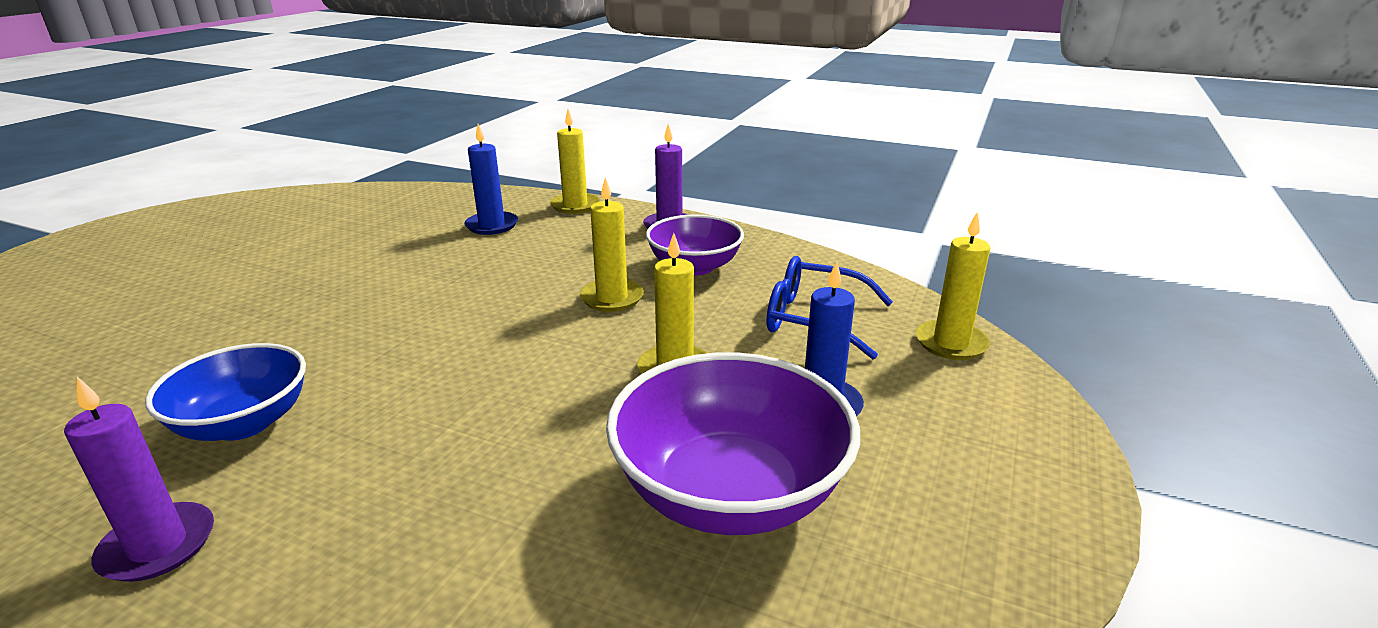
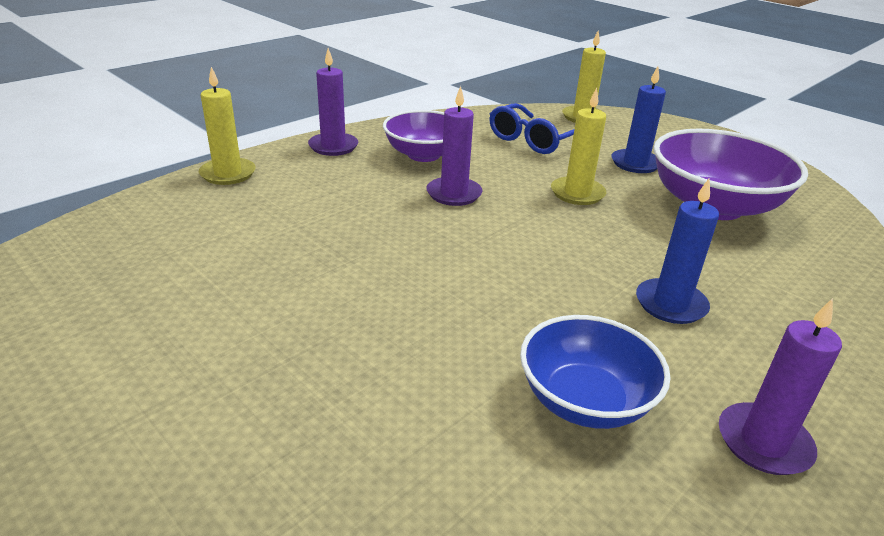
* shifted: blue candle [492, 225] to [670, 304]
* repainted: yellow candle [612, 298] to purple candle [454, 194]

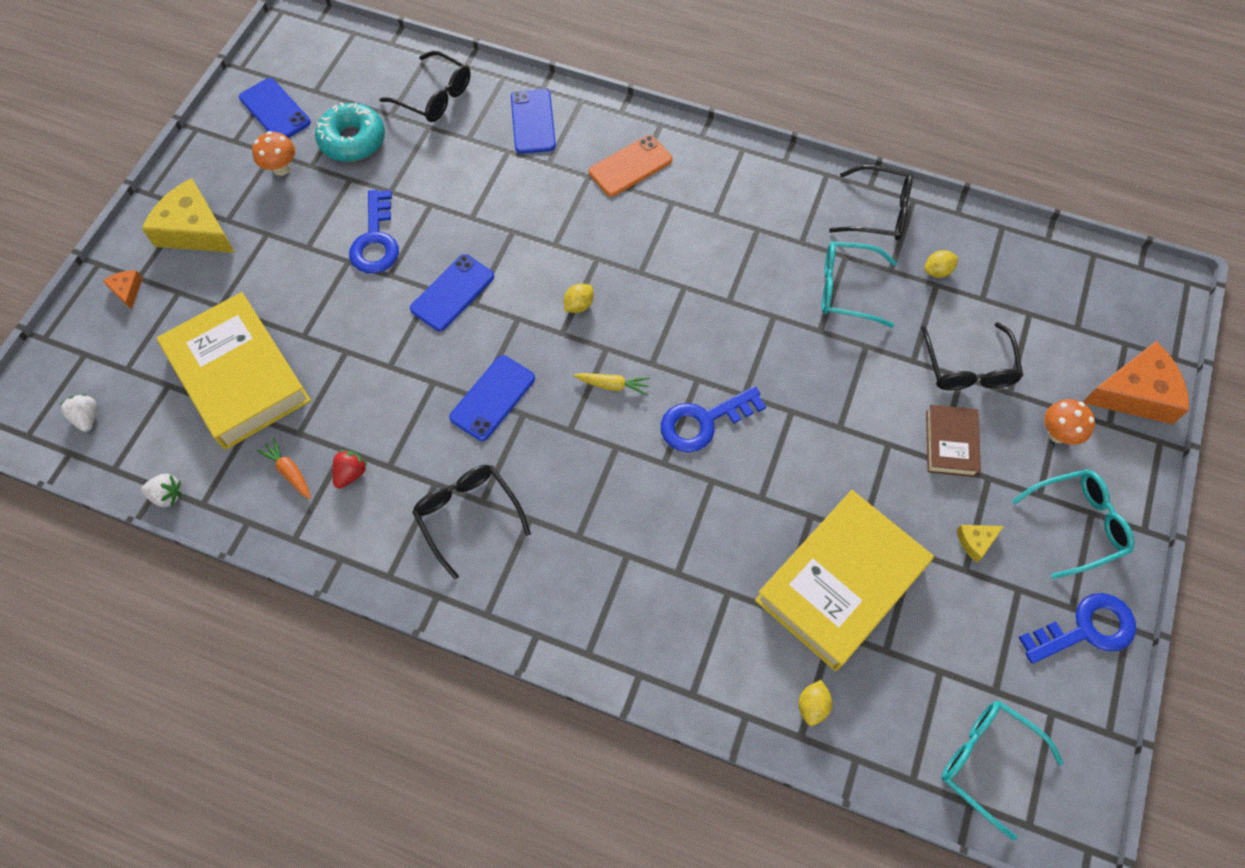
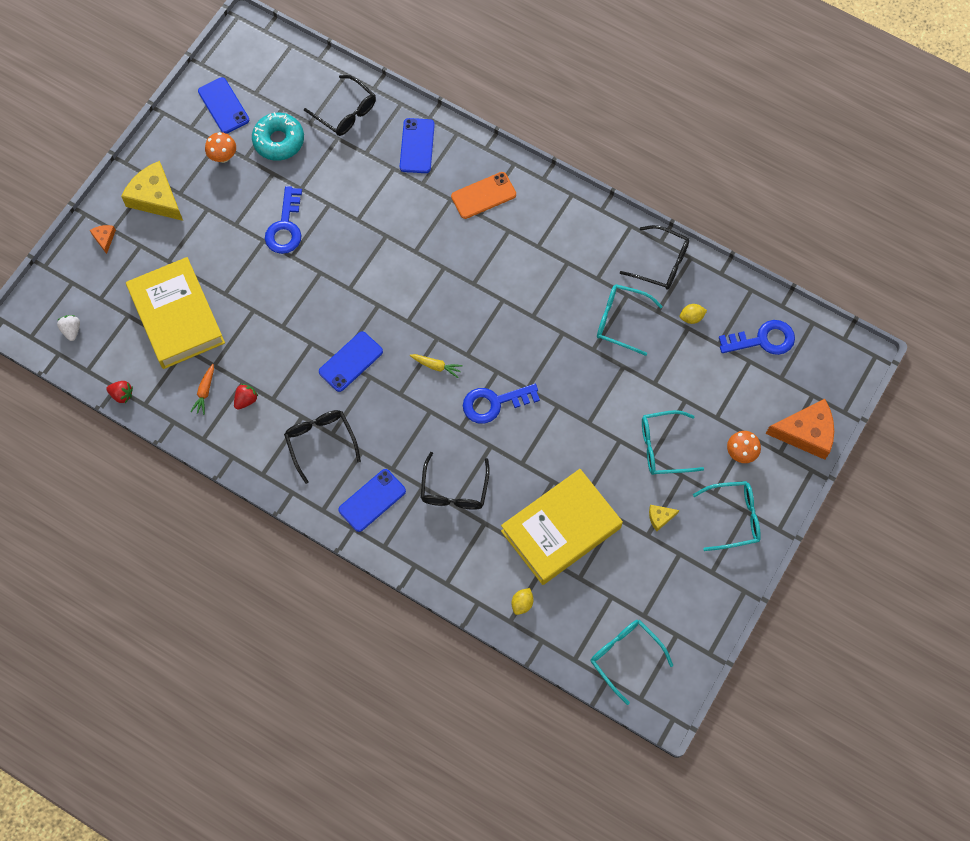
* gone: yellow lemon [579, 305]
* shifted: blue phone [452, 293] to [372, 500]
* shifted: black glasses [968, 368] to [454, 490]
* shifted: blue key [1086, 629] to [763, 340]
* swapped: brown book [950, 443] to turquoise glasses [663, 447]
* repainted: white strawberry [167, 495] to red strawberry [122, 394]
* rotated: orange carrot [289, 472] = [205, 391] 135 degrees counterclockwise

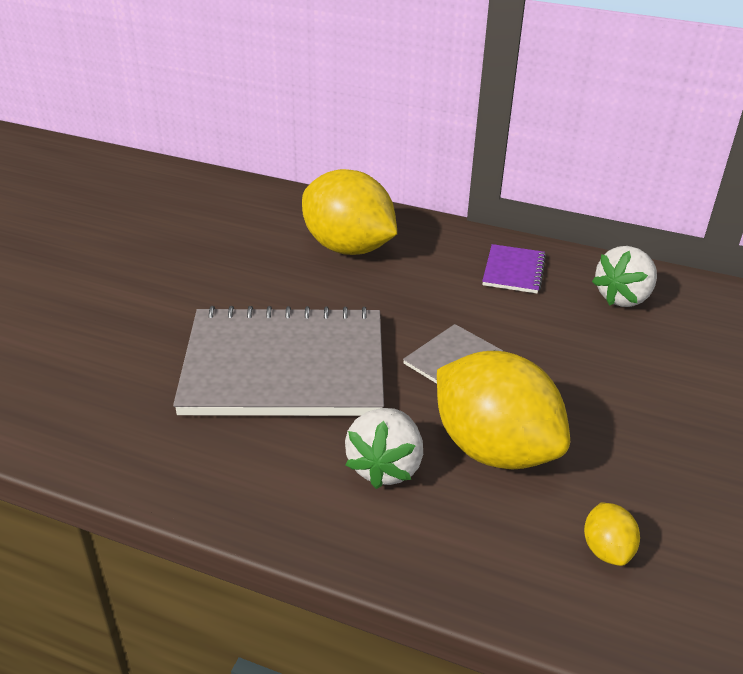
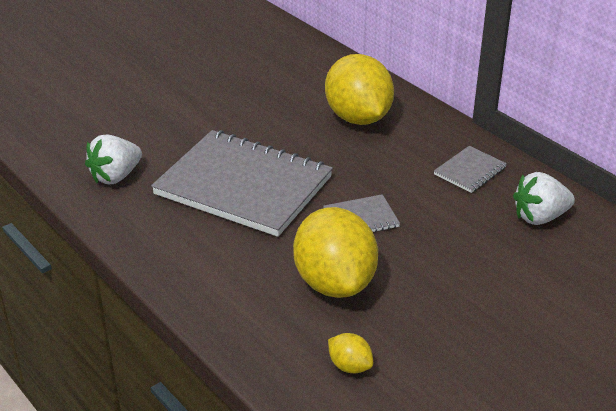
* shifted: white strawberry [385, 467] to [116, 176]
* repainted: purple notebook [513, 271] to grey notebook [470, 171]
* rotated: yellow lemon [606, 550] = [350, 366] 75 degrees counterclockwise

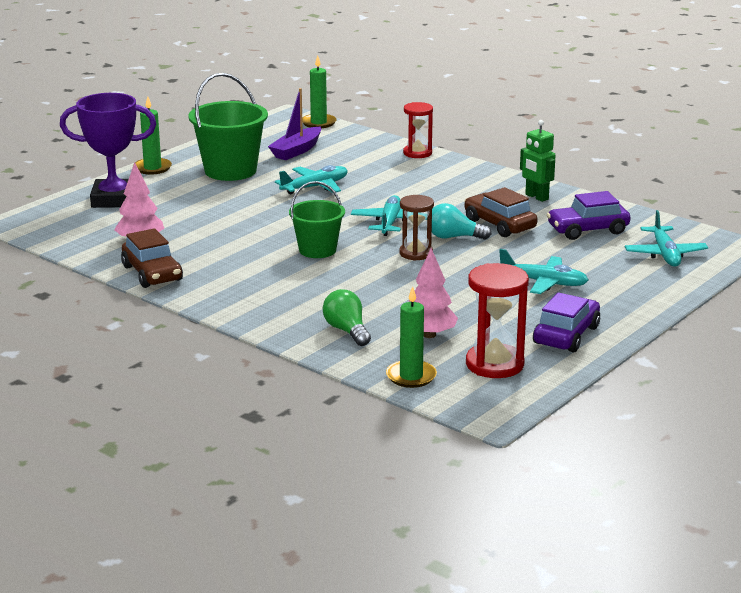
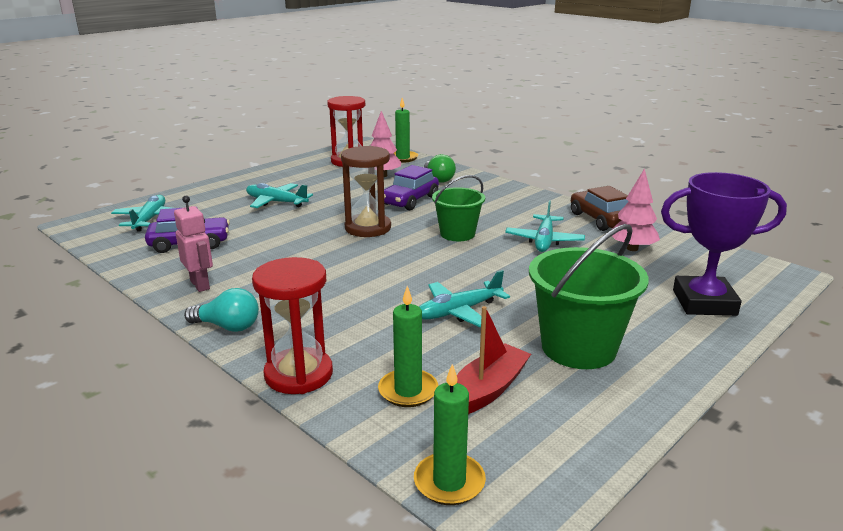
* gone: brown car [499, 224]
* shifted: green candle [152, 168] to [408, 391]
* shifted: turquoise plane [389, 223] to [544, 241]
* shifted: turquoise light bulb [453, 237] to [228, 326]
* shifted: purple car [566, 335] to [410, 200]
* repainted: purple boat [296, 151] to red boat [487, 390]
* repainted: green robot [536, 197] to pink robot [200, 285]
* scaled: brown hourglass [416, 253] = [368, 228] x1.51
* scaled: red hourglass [417, 153] = [298, 374] x1.51

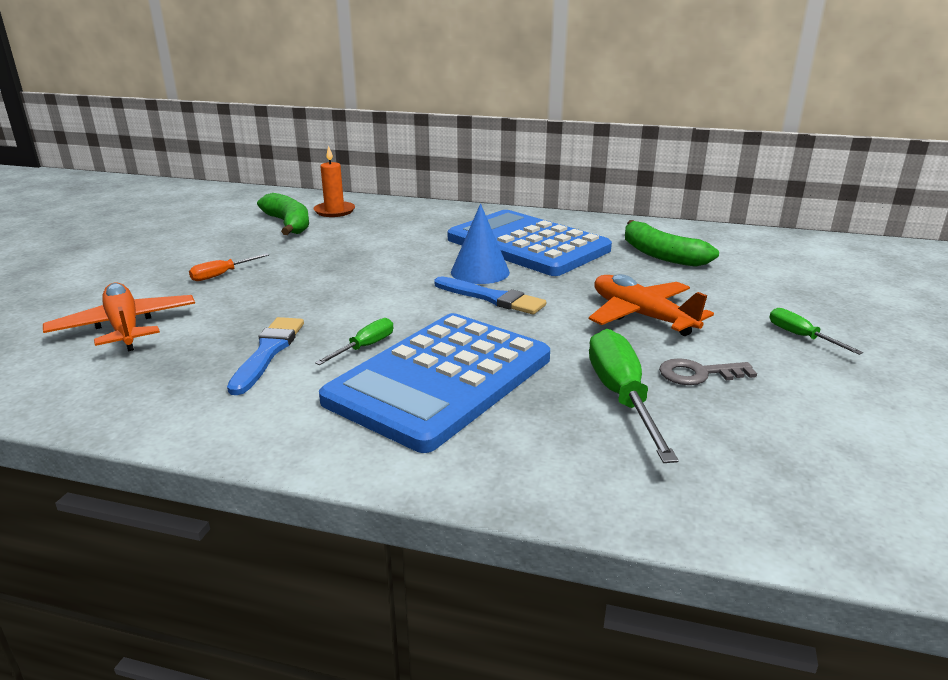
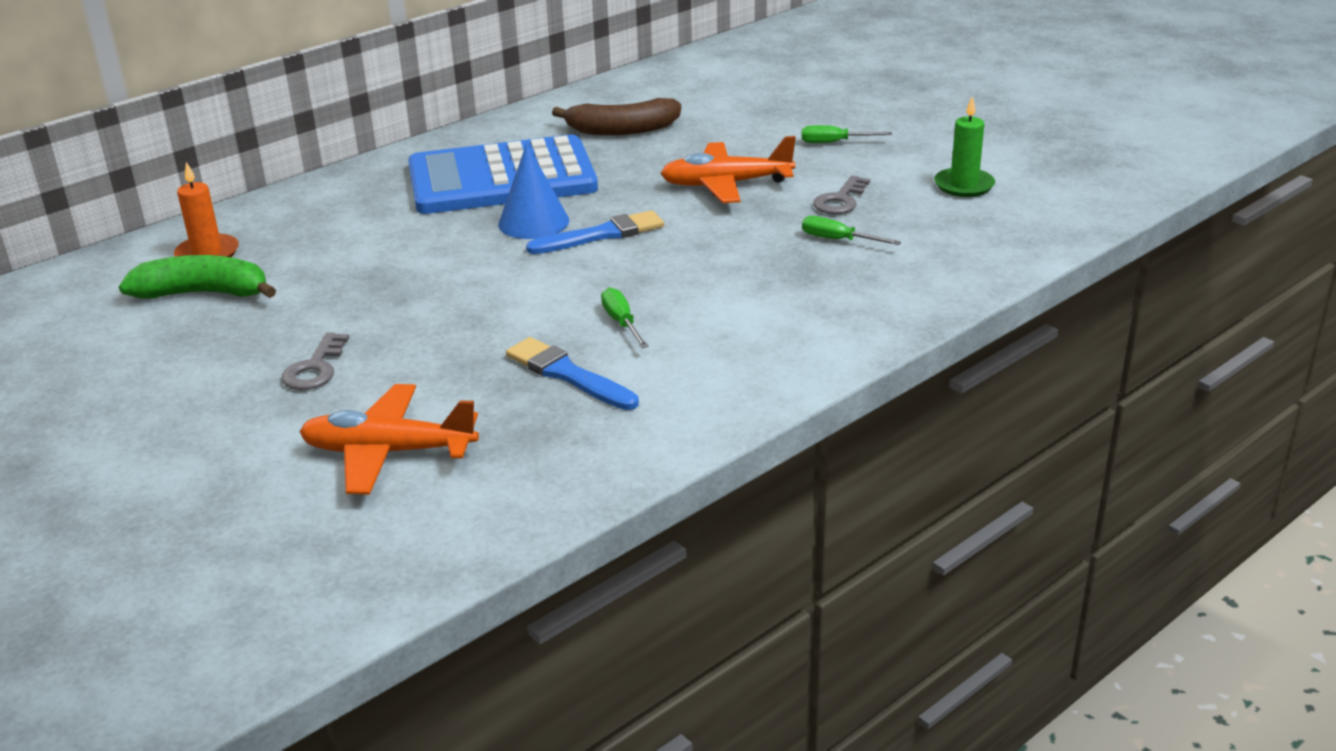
* gone: blue calculator [441, 379]
* new: green candle [964, 185]
* swapped: orange screwdriver [222, 275] to grey key [315, 368]
* repainted: green banana [661, 255] to brown banana [622, 130]
* scaled: green screwdriver [621, 397] = [838, 240] x0.53

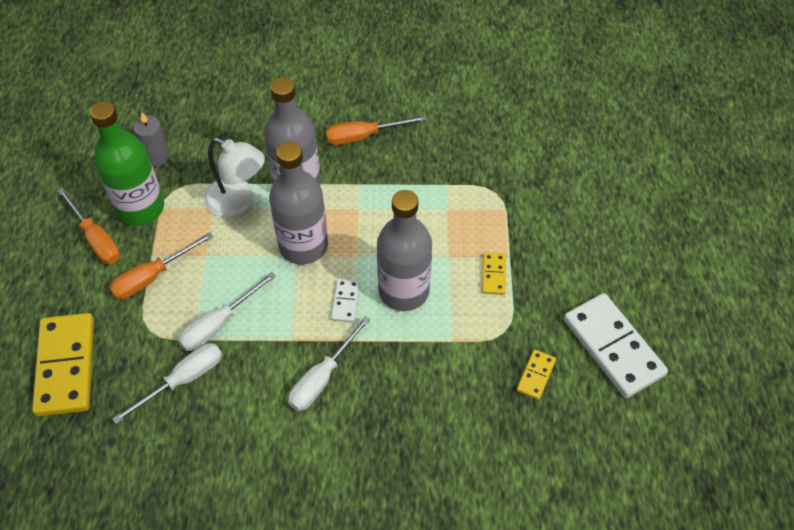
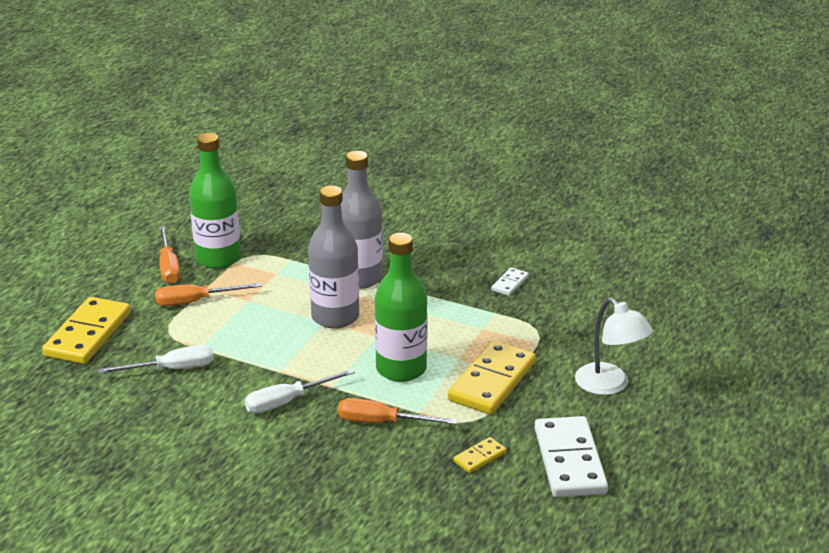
* gone: grey candle [157, 156]
* gone: white screwdriver [218, 324]
* shifted: white lamp [238, 202] to [609, 385]
* shifted: orange screwdriver [364, 136] to [382, 422]
* shifted: white domino [345, 301] to [510, 283]
* repainted: grey bottle [403, 291] to green bottle [401, 369]
* scaled: yellow domino [493, 275] = [492, 381] x2.15

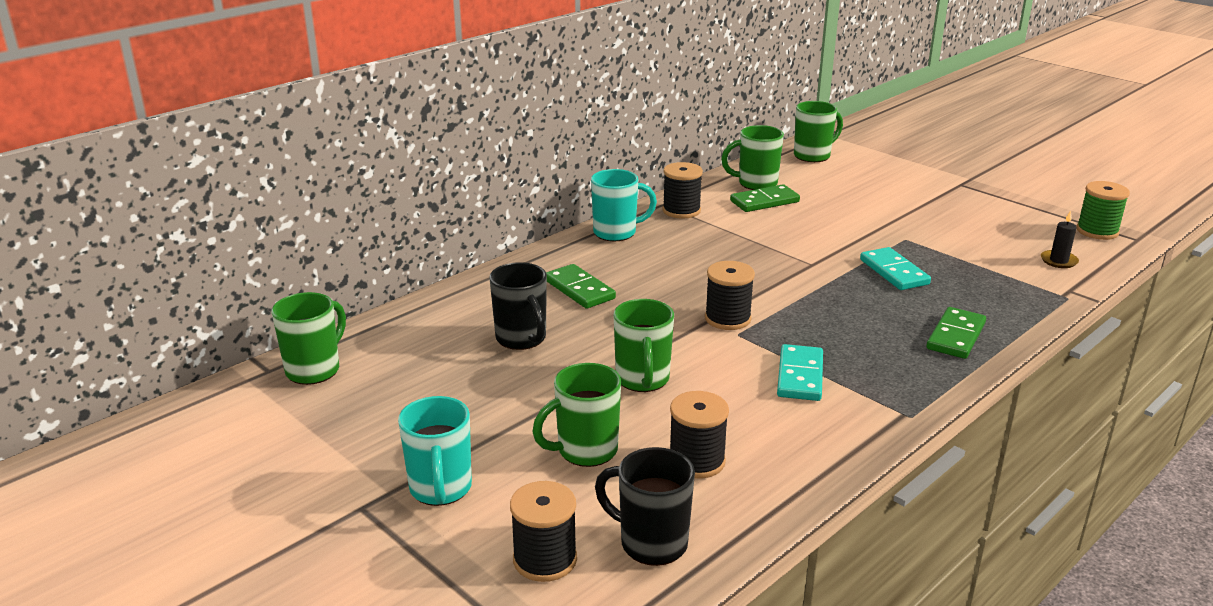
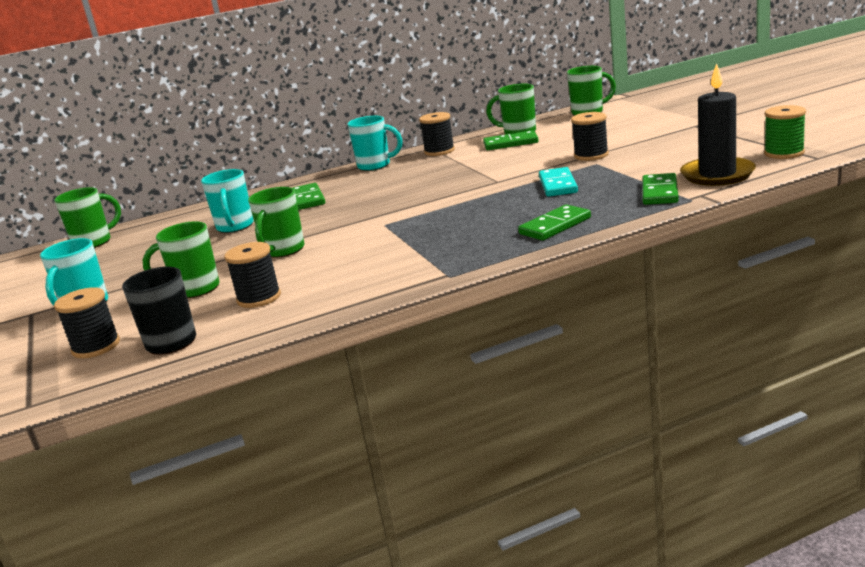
* gone: turquoise domino [799, 376]
* new: green domino [660, 192]
* shifted: black spool [727, 318] to [591, 155]
* repainted: black mug [522, 339] to turquoise mug [235, 227]
* scaled: black candle [1058, 261] = [717, 175] x2.16

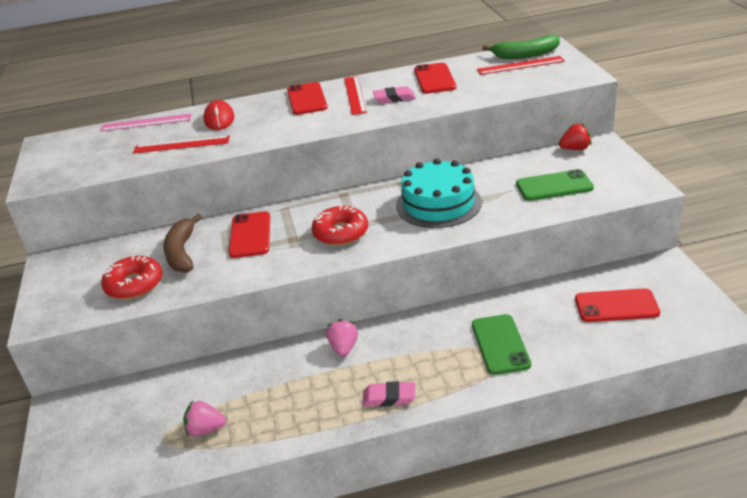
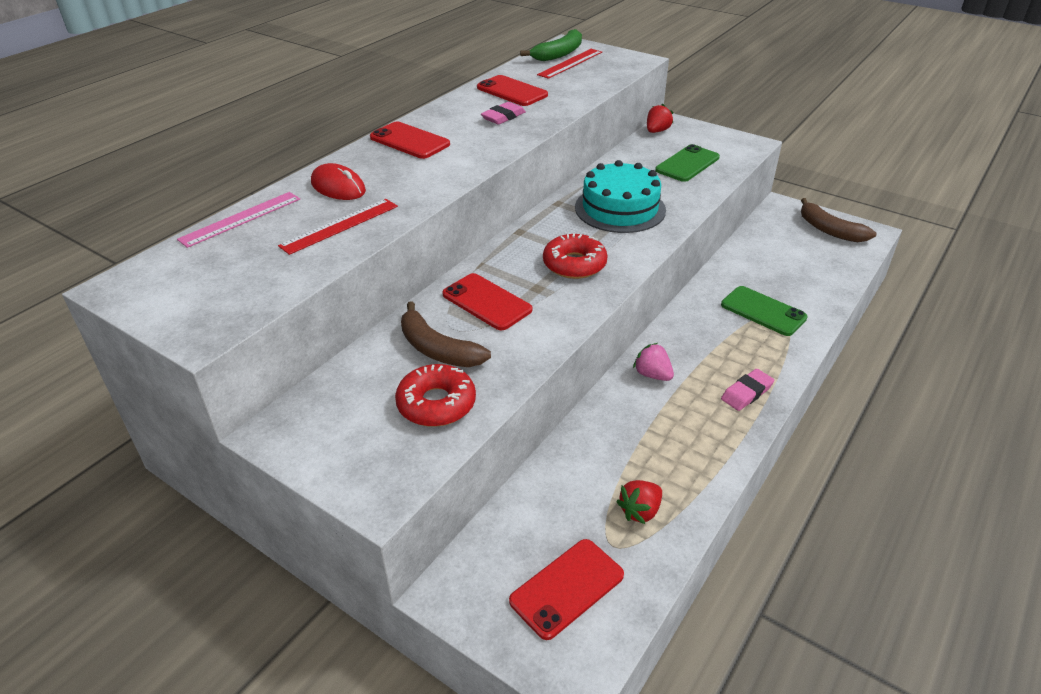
* gone: red ruler [354, 95]
* new: brown banana [829, 230]
* shifted: red phone [616, 306] to [567, 588]
* repainted: pink strawberry [205, 430] to red strawberry [640, 511]

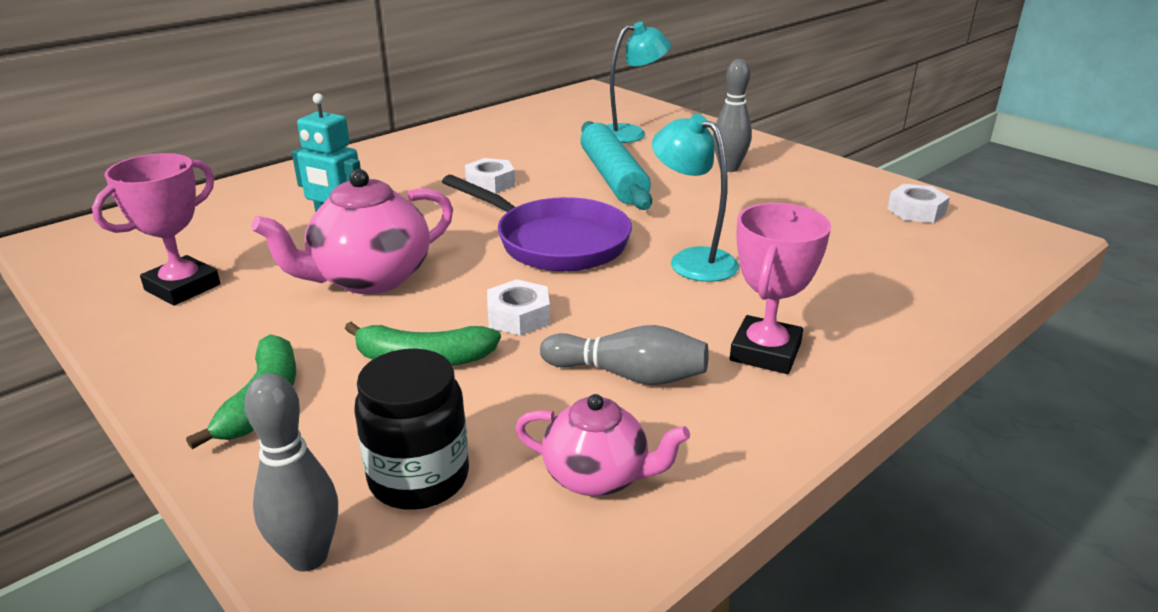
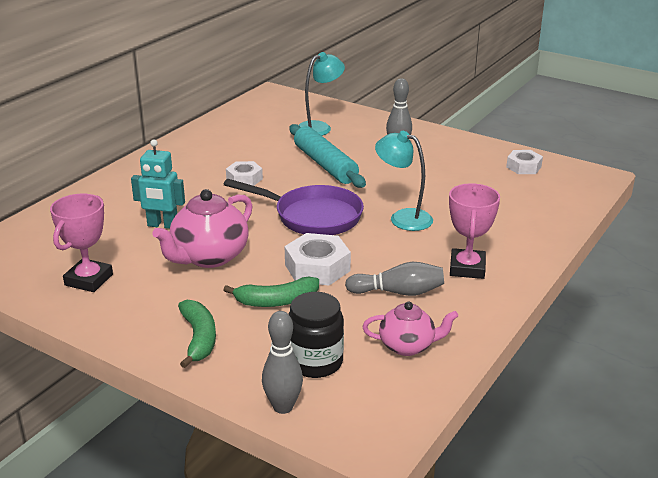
* scaled: white nut [518, 316] = [317, 268] x1.55

